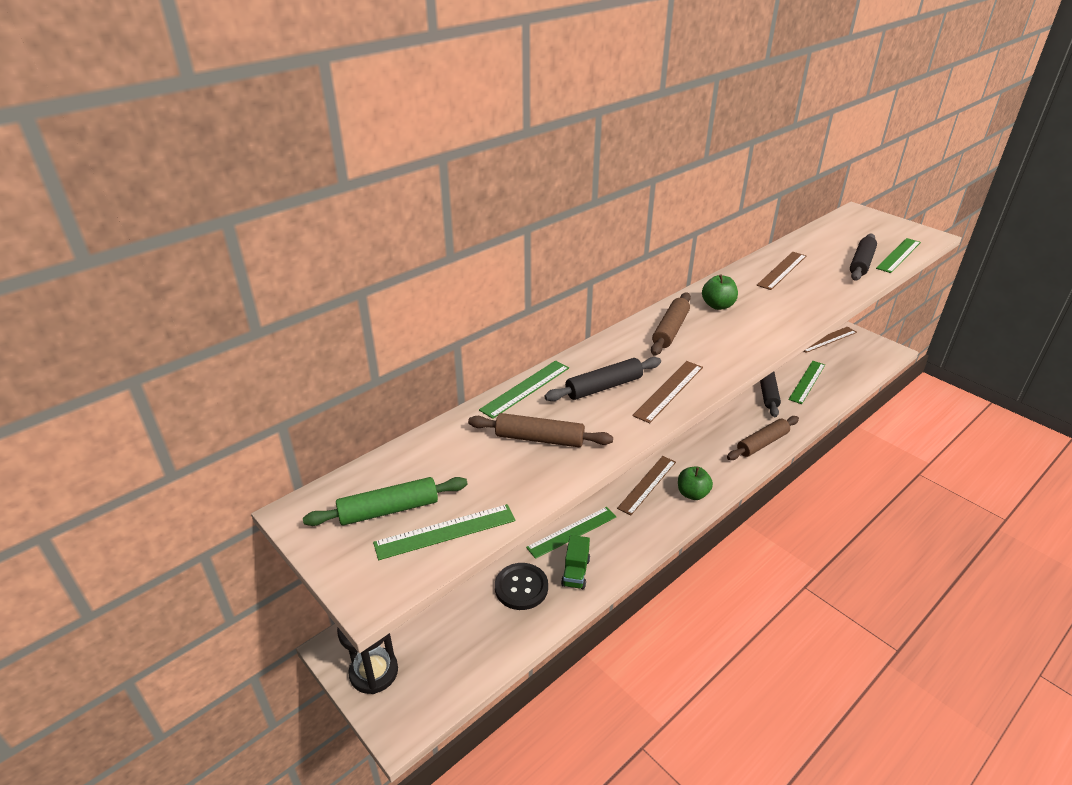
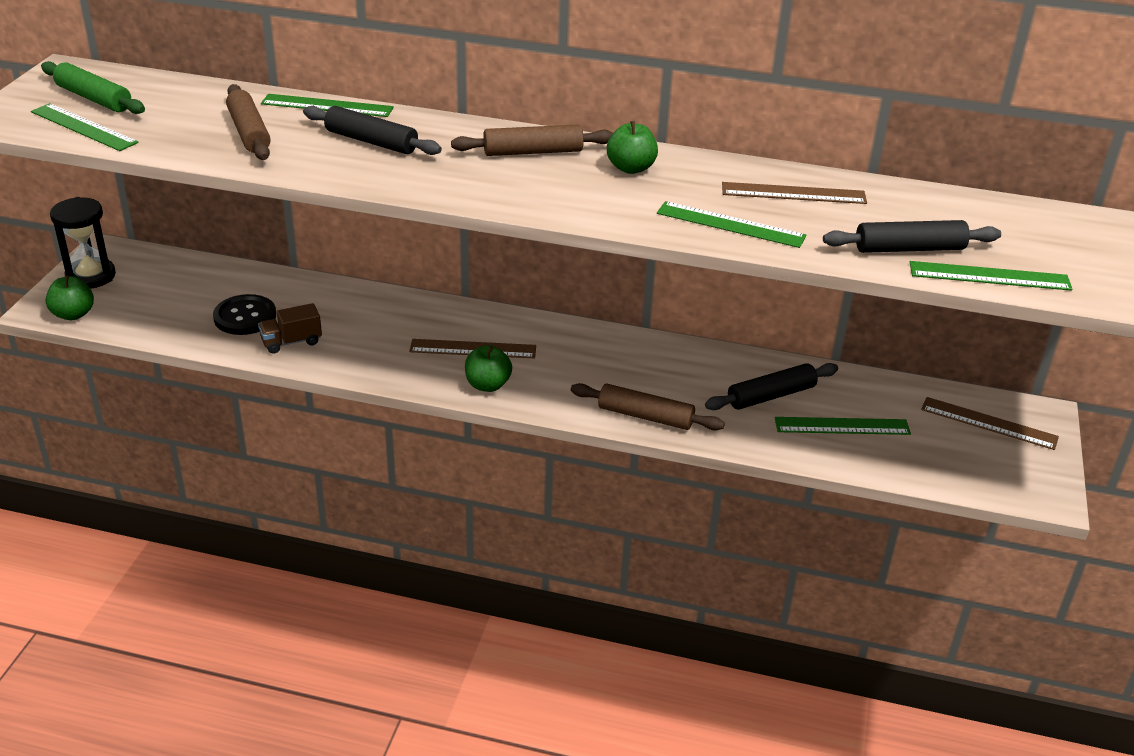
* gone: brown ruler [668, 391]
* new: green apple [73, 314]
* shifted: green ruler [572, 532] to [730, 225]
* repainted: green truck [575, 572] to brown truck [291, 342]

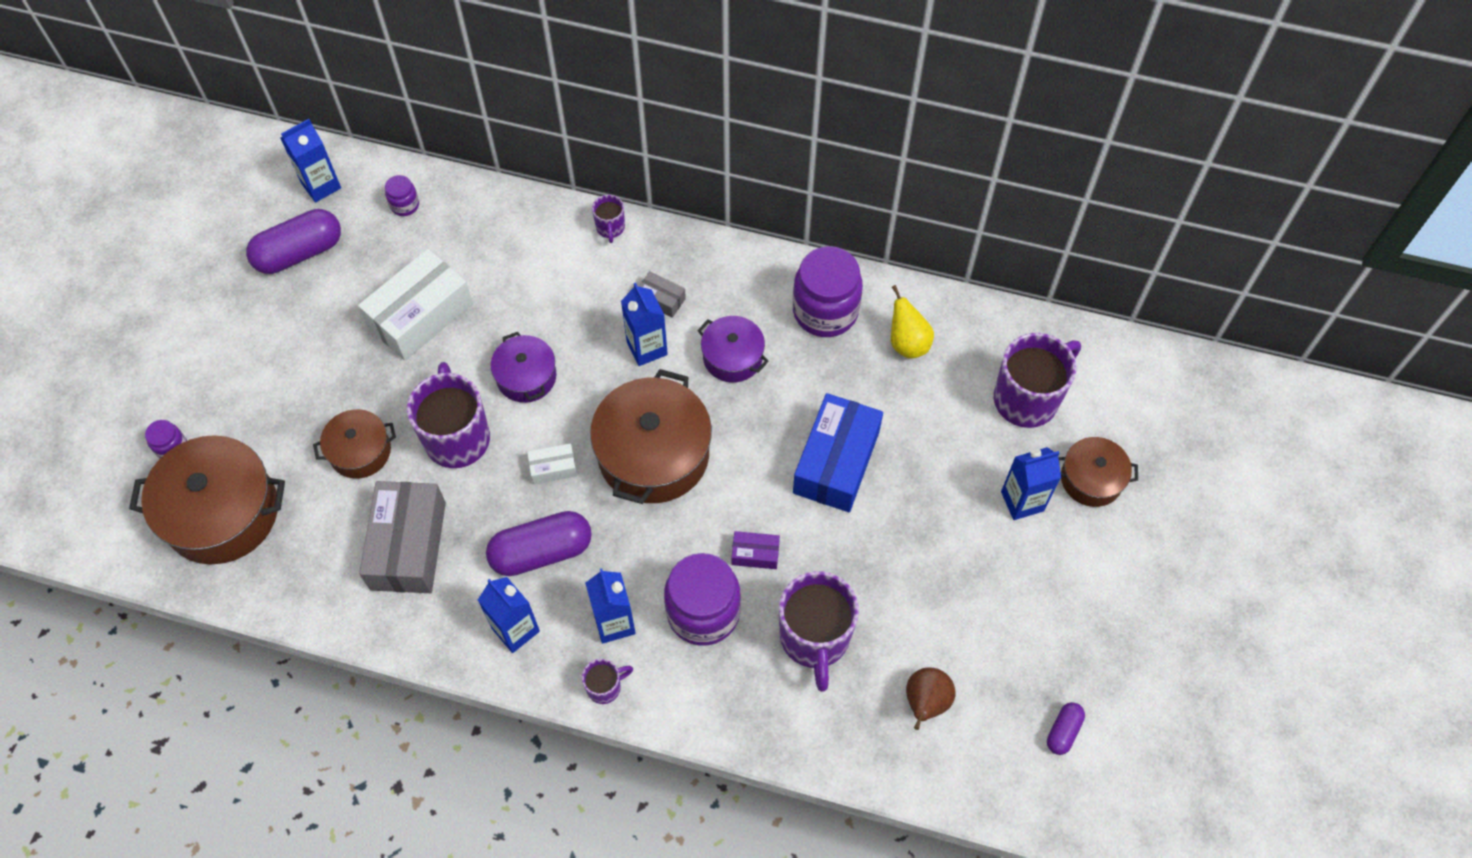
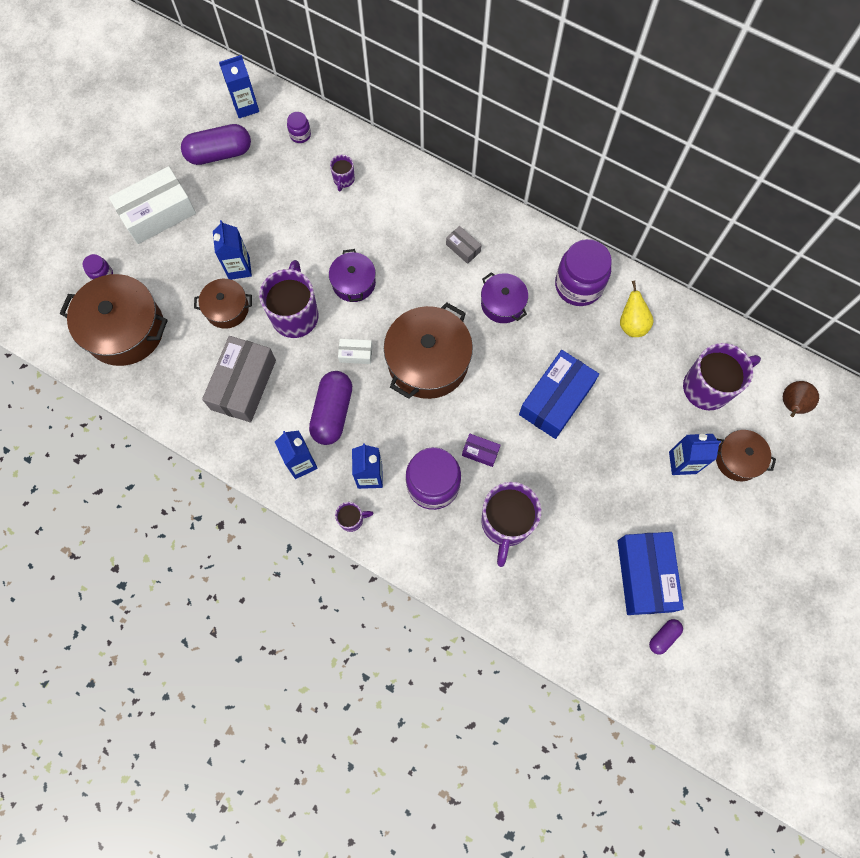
* new: blue box [645, 575]
* shifted: white box [420, 315] to [158, 213]
* shifted: purple mug [610, 228] to [343, 180]
* shifted: blue carton [647, 348] to [239, 268]
* shifted: brown pear [925, 702] to [791, 405]
* rotated: purple capsule [541, 552] = [333, 412] 75 degrees counterclockwise

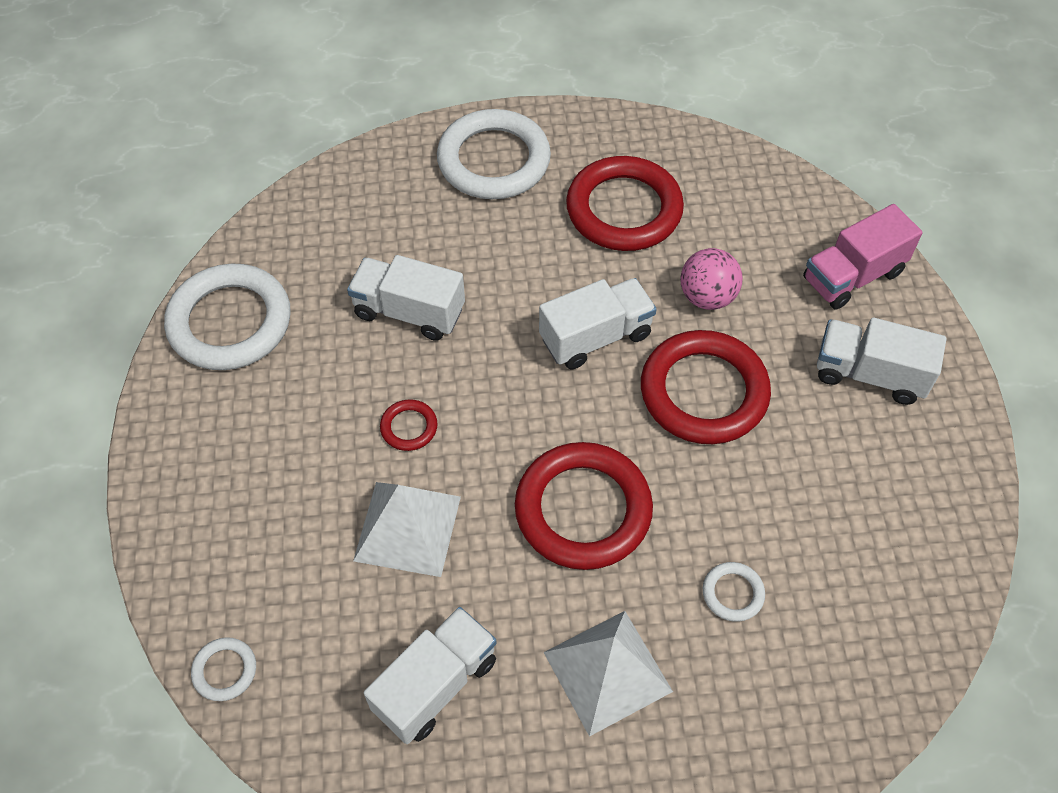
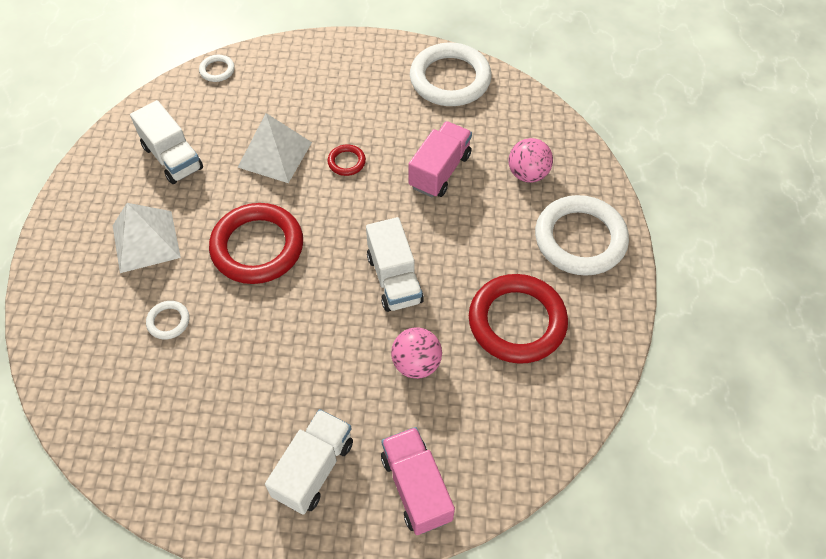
* gone: red ring [703, 392]
* new: pink ball [528, 174]
* repainted: white truck [409, 312] to pink truck [440, 171]

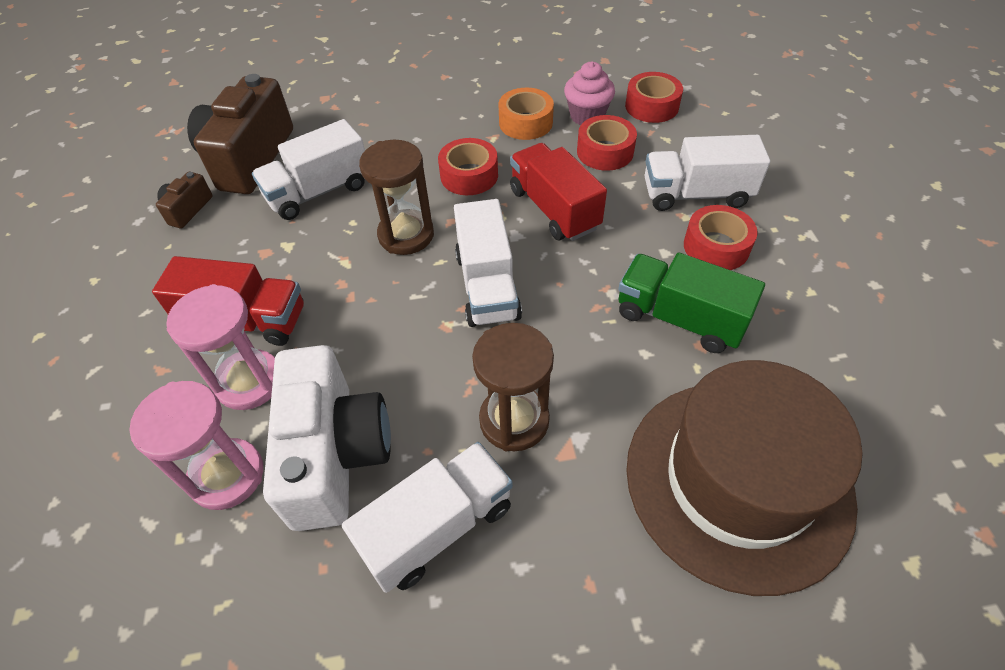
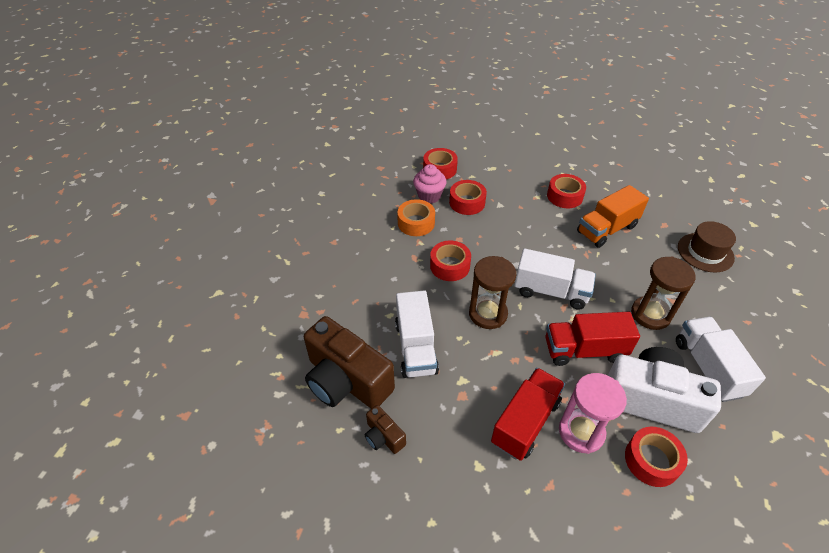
* gone: white truck [696, 194]
* shifted: red truck [554, 209] to [584, 350]
* swapped: pink hourglass [227, 476] to red tape [651, 460]
* repainted: green truck [679, 318] to orange truck [607, 229]
* scaled: brown hat [738, 481] = [705, 252] x0.52

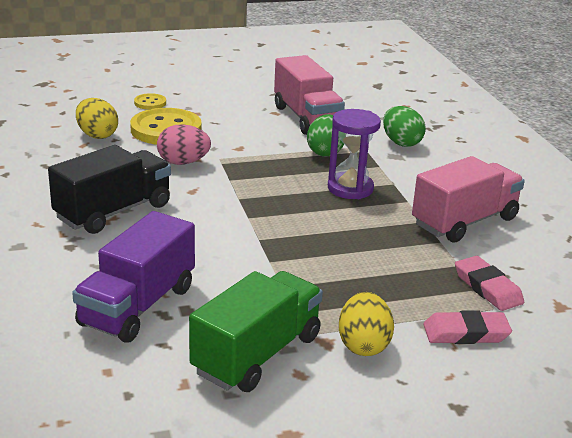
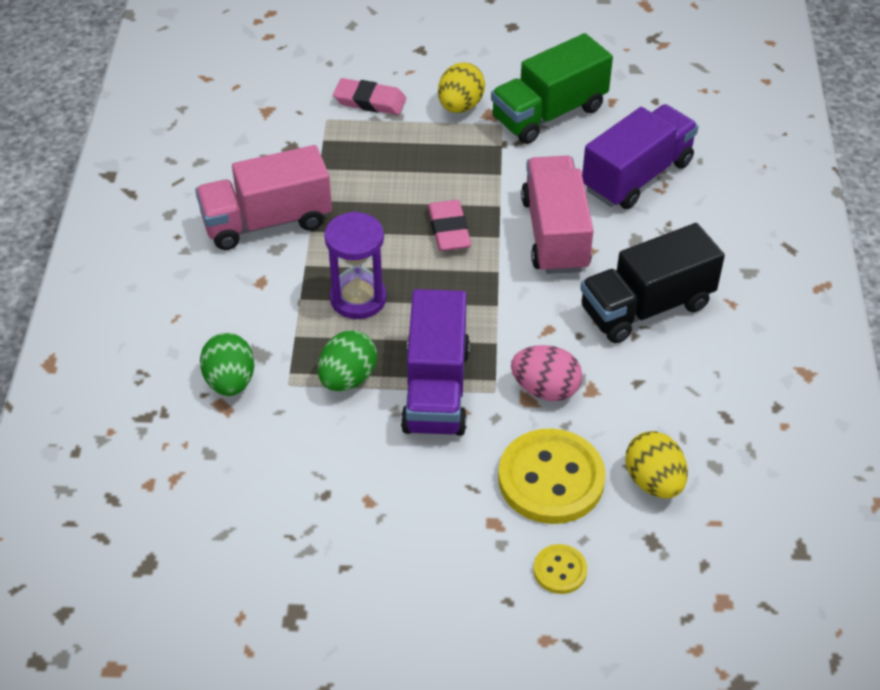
* new: purple truck [436, 389]
* shifted: pink truck [306, 118] to [555, 234]
* shifted: pink eraser [487, 288] to [449, 229]

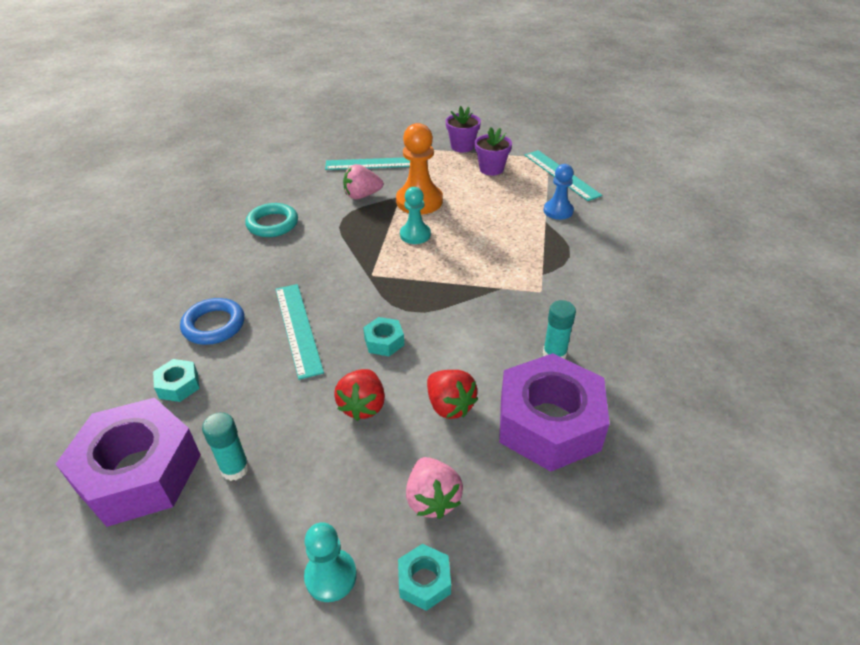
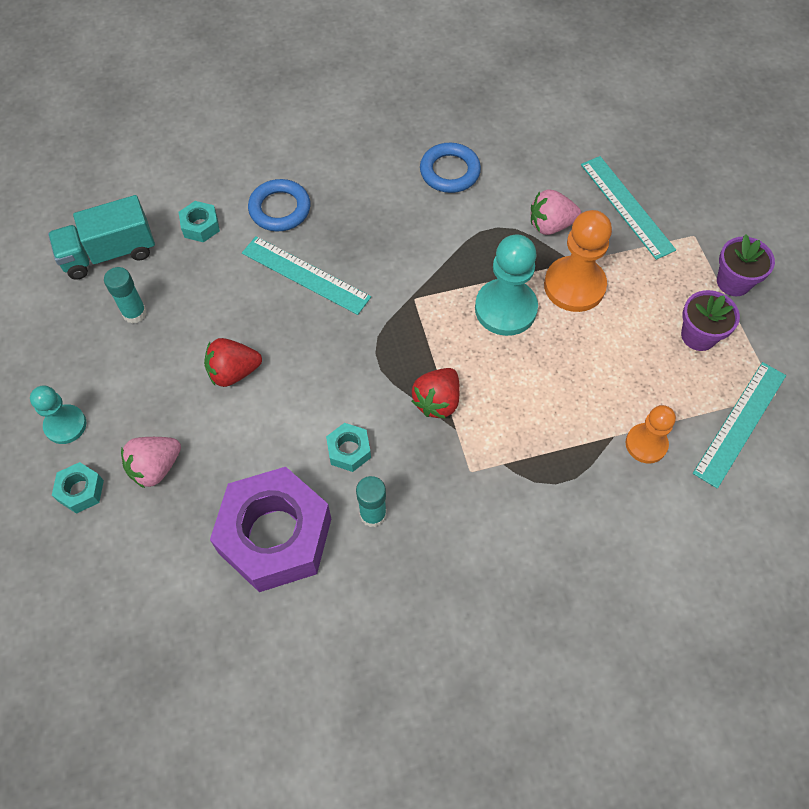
* shifted: turquoise nut [384, 341] to [349, 450]
* shifted: red strawberry [449, 406] to [437, 401]
* swapped: purple nut [139, 472] to turquoise truck [109, 253]
* repainted: turquoise ring [272, 224] to blue ring [449, 171]
* repainted: blue pawn [558, 211] to orange pawn [646, 444]
* rotated: turquoise ruler [298, 328] = [305, 275] 75 degrees clockwise
* rotated: pink strawberry [362, 196] = [550, 225] 60 degrees counterclockwise
* scaled: turquoise pawn [415, 235] = [505, 309] x1.62

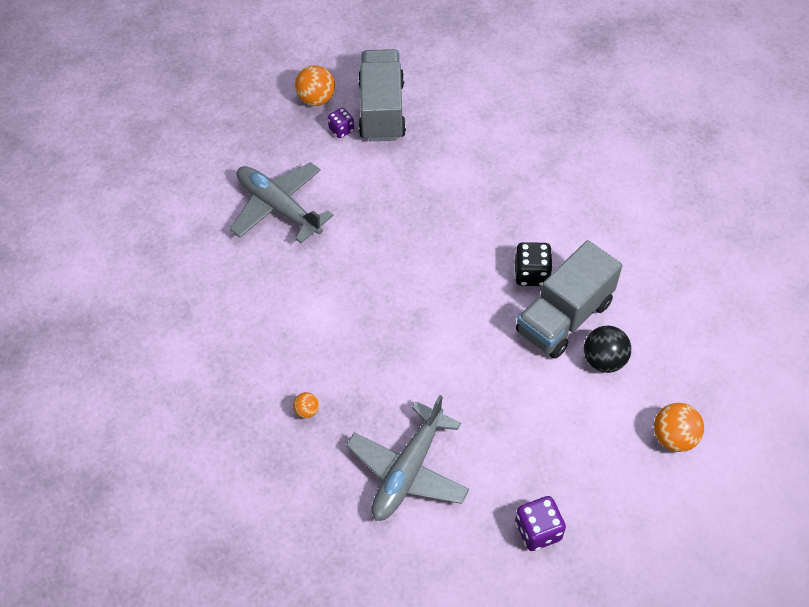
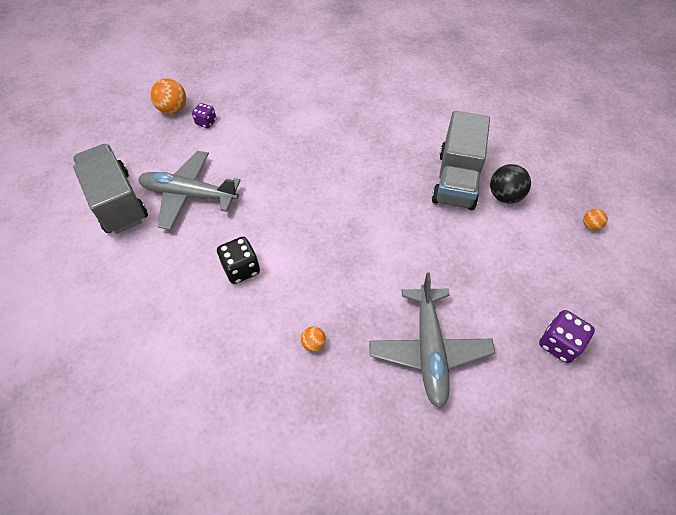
* shifted: grey truck [382, 110] to [117, 202]
* shifted: black dice [531, 274] to [241, 269]
* scaled: orange ball [674, 437] = [590, 226] x0.54

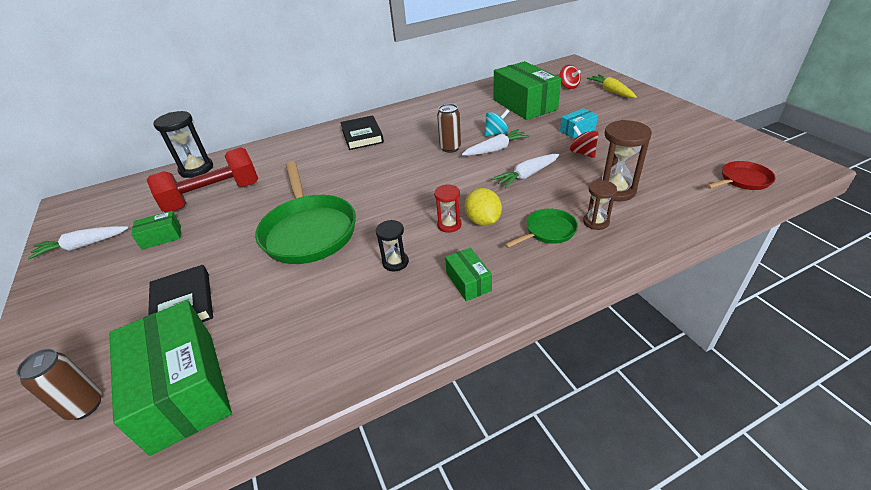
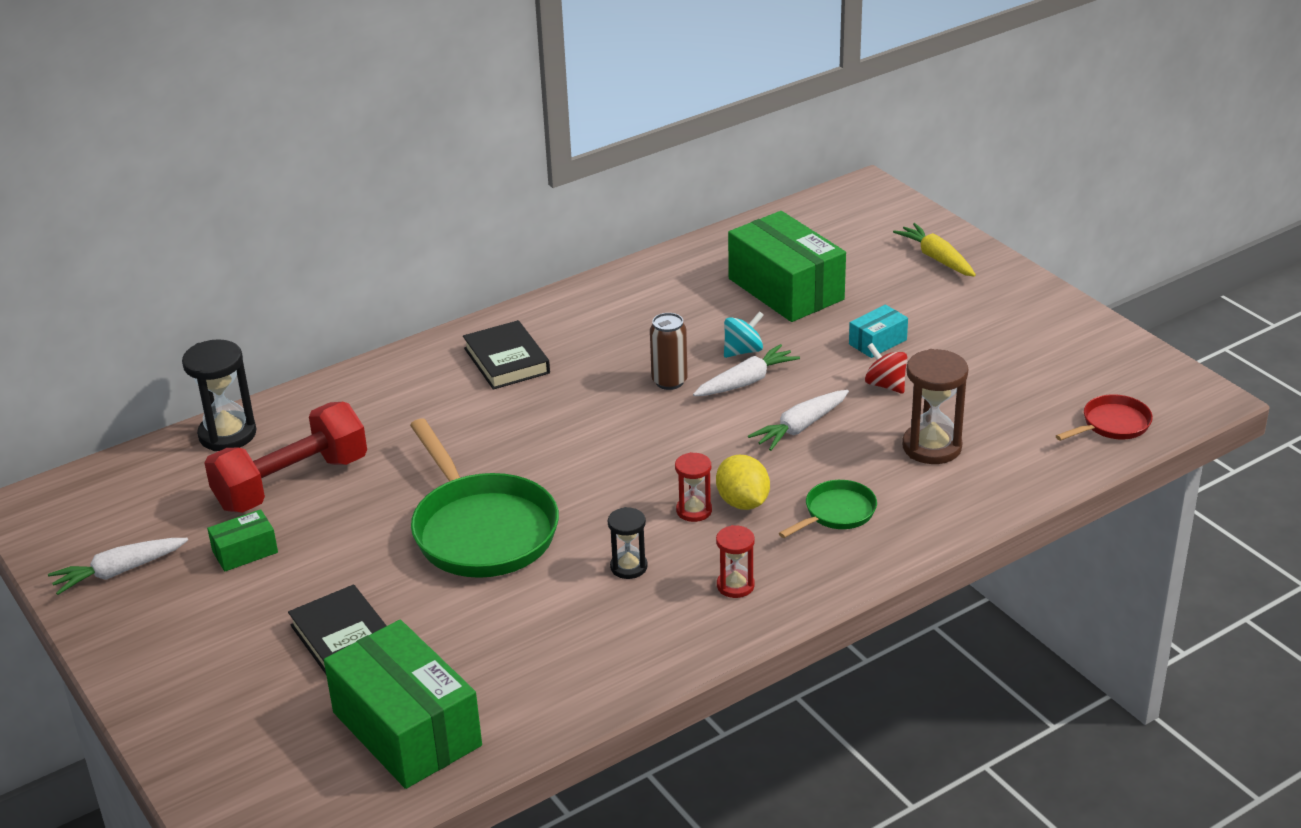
* gone: brown can [85, 406]
* gone: red spinning top [568, 86]
* gone: brown hourglass [596, 222]
* swapped: green box [468, 282] to red hourglass [735, 586]

